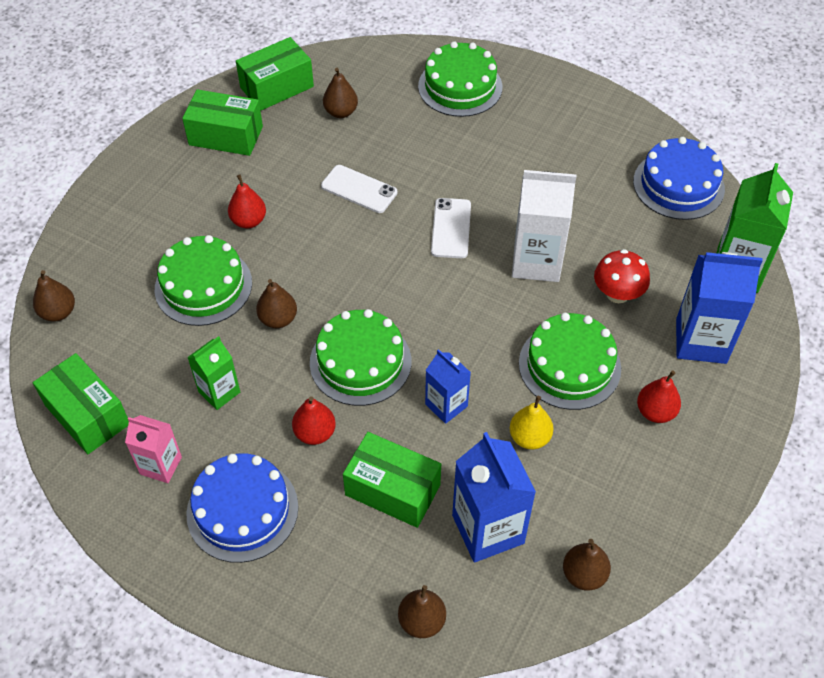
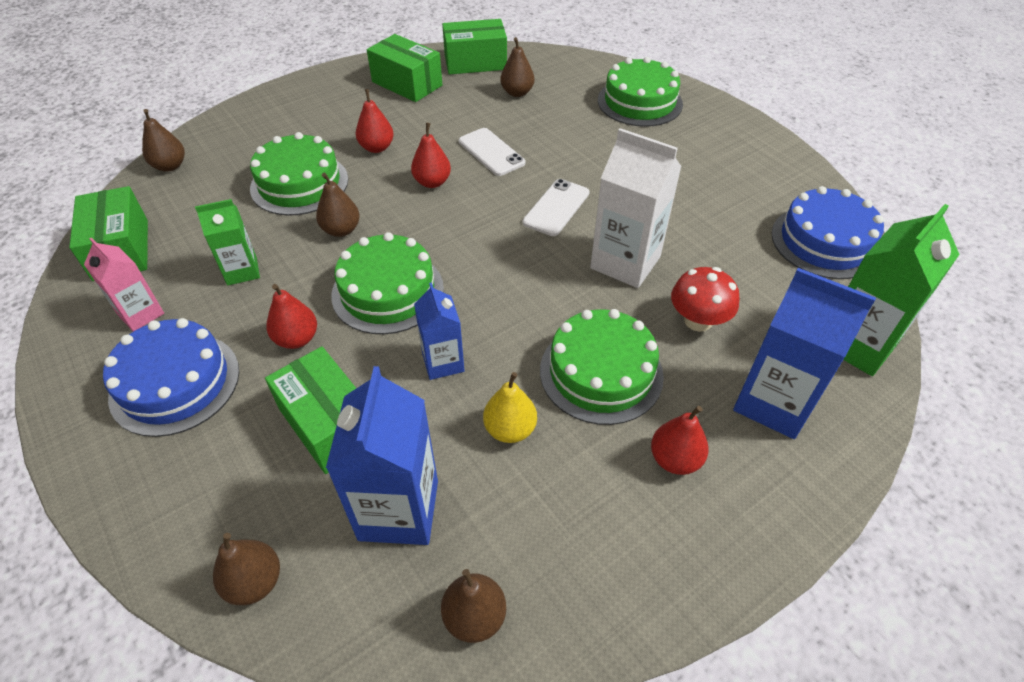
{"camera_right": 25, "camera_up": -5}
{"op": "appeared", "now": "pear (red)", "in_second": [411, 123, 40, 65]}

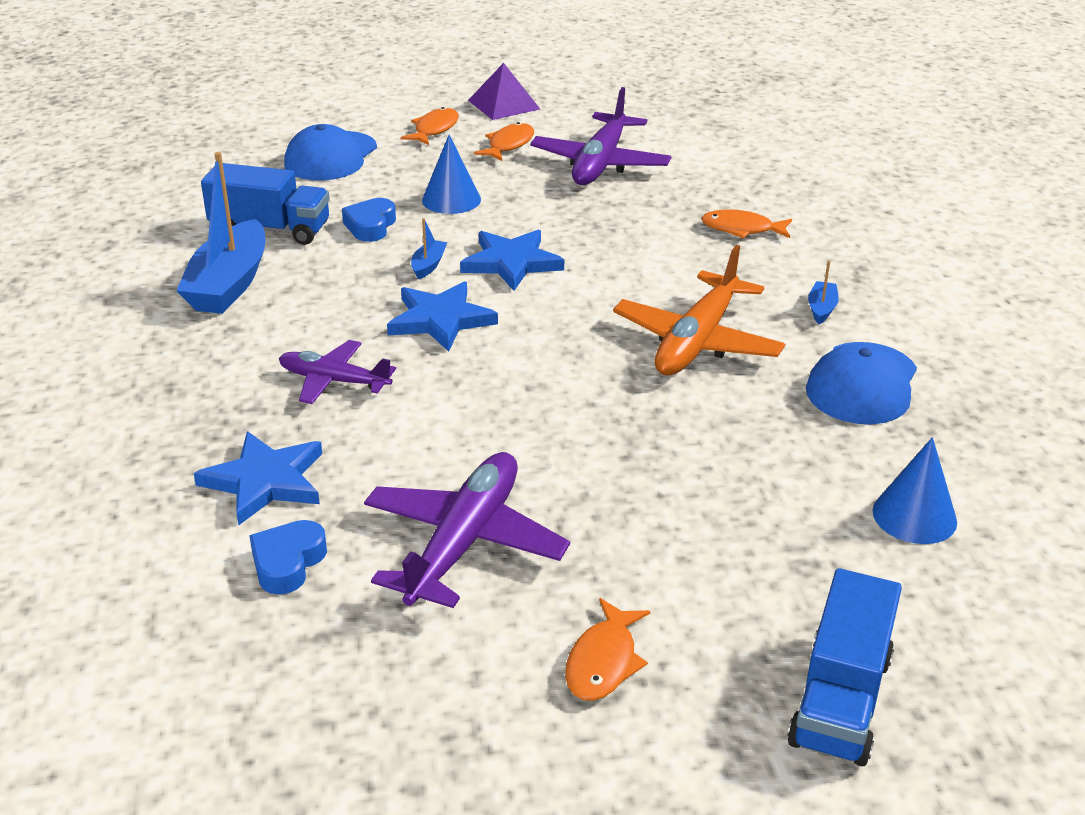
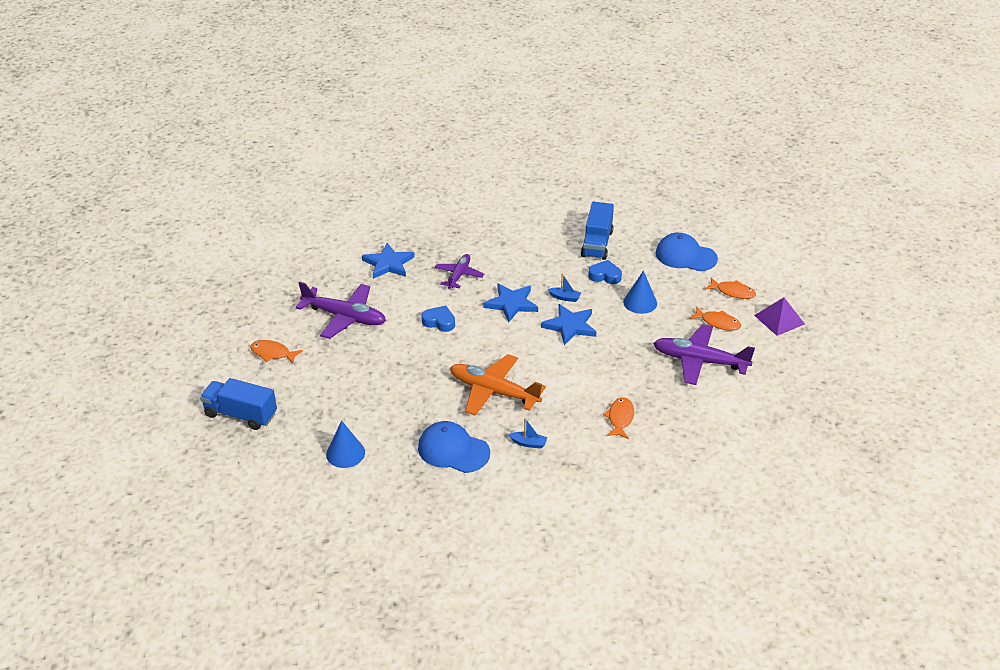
{"camera_right": 90, "camera_up": 5}
{"op": "missing", "was": "boat (blue)", "in_first": [176, 152, 89, 162]}
{"op": "relocated", "was": "heart (blue)", "in_first": [249, 520, 78, 75], "in_second": [421, 306, 34, 26]}

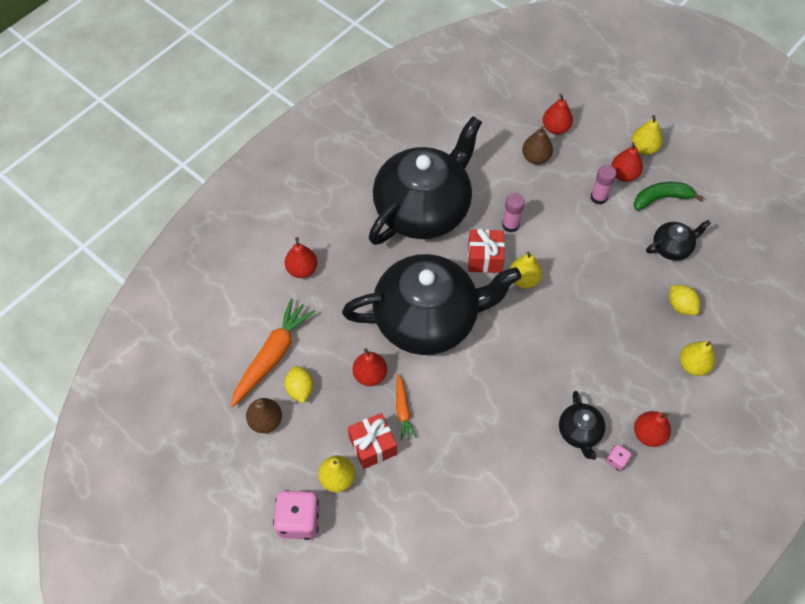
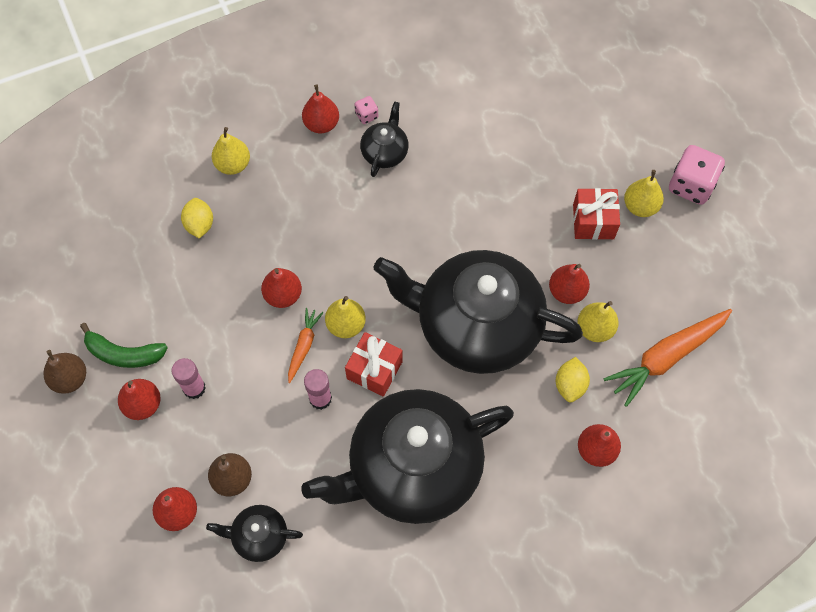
{"camera_right": -155, "camera_up": 5}
{"op": "relocated", "was": "pear (brown)", "in_first": [246, 398, 36, 35], "in_second": [43, 350, 43, 44]}
{"op": "relocated", "was": "lemon (yellow)", "in_first": [285, 366, 28, 37], "in_second": [556, 357, 34, 46]}
{"op": "relocated", "was": "carrot (orange)", "in_first": [396, 374, 21, 66], "in_second": [288, 308, 36, 75]}
{"op": "relocated", "was": "pear (yellow)", "in_first": [631, 115, 32, 40], "in_second": [577, 301, 42, 41]}
{"op": "relocated", "was": "teapot (black)", "in_first": [646, 220, 65, 40], "in_second": [206, 505, 97, 57]}
{"op": "appeared", "now": "pear (red)", "in_second": [261, 268, 41, 40]}

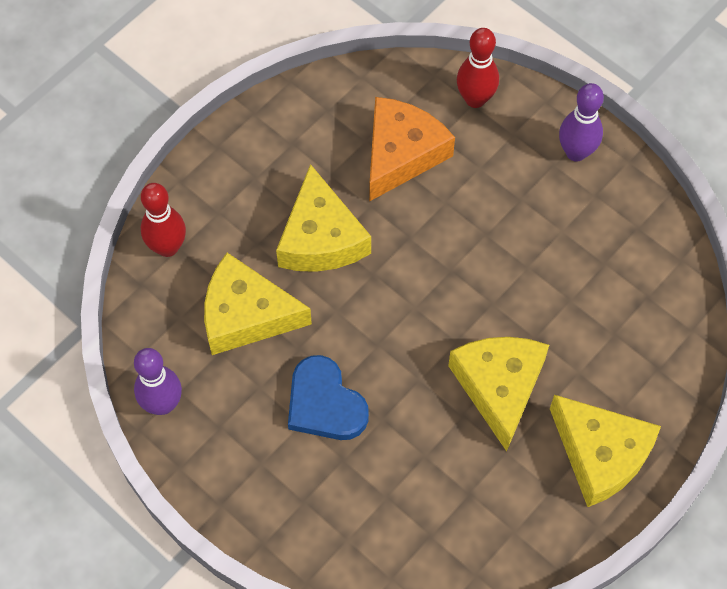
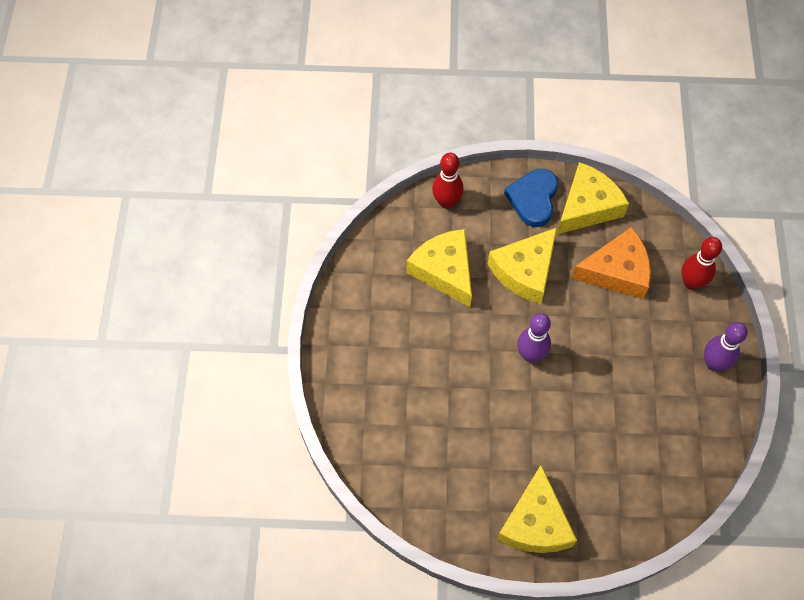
{"camera_right": 50, "camera_up": 0}
{"op": "relocated", "was": "bowling pin (purple)", "in_first": [134, 348, 48, 67], "in_second": [517, 313, 34, 50]}
{"op": "relocated", "was": "heart (blue)", "in_first": [288, 355, 81, 85], "in_second": [504, 169, 54, 58]}
{"op": "relocated", "was": "cheese (yellow)", "in_first": [448, 337, 101, 115], "in_second": [557, 162, 72, 72]}

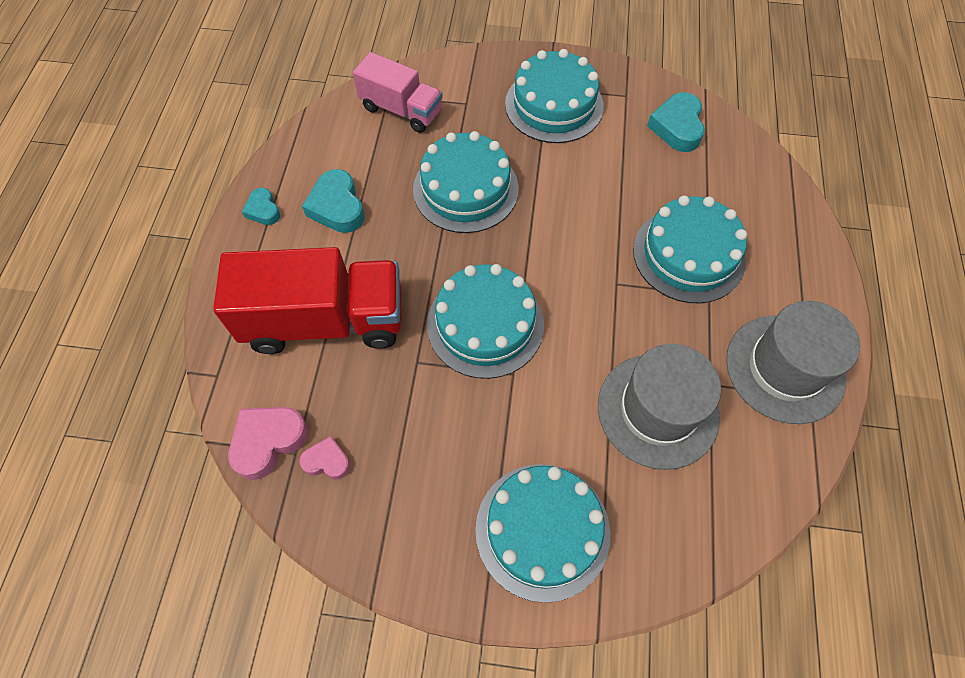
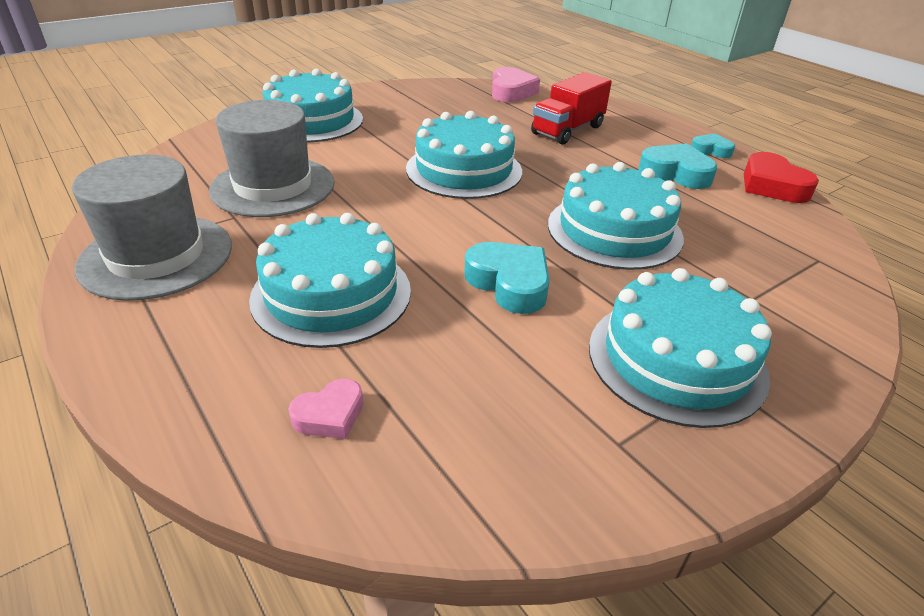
{"camera_right": 135, "camera_up": -25}
{"op": "size", "was": "truck (red)", "in_first": [213, 247, 188, 107], "in_second": [531, 72, 81, 72], "ratio": 0.6}
{"op": "relocated", "was": "heart (pink)", "in_first": [299, 436, 51, 44], "in_second": [288, 379, 75, 60]}
{"op": "missing", "was": "truck (pink)", "in_first": [353, 52, 90, 81]}
{"op": "relocated", "was": "heart (turquoise)", "in_first": [647, 92, 58, 60], "in_second": [464, 242, 86, 72]}
{"op": "appeared", "now": "heart (red)", "in_second": [744, 152, 75, 51]}

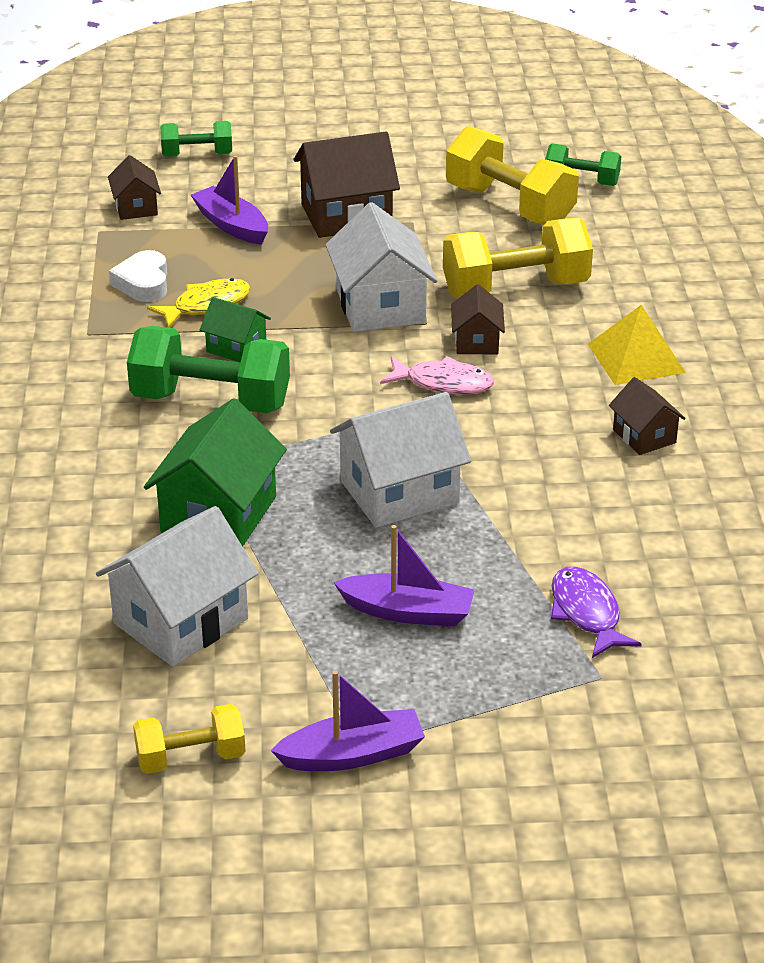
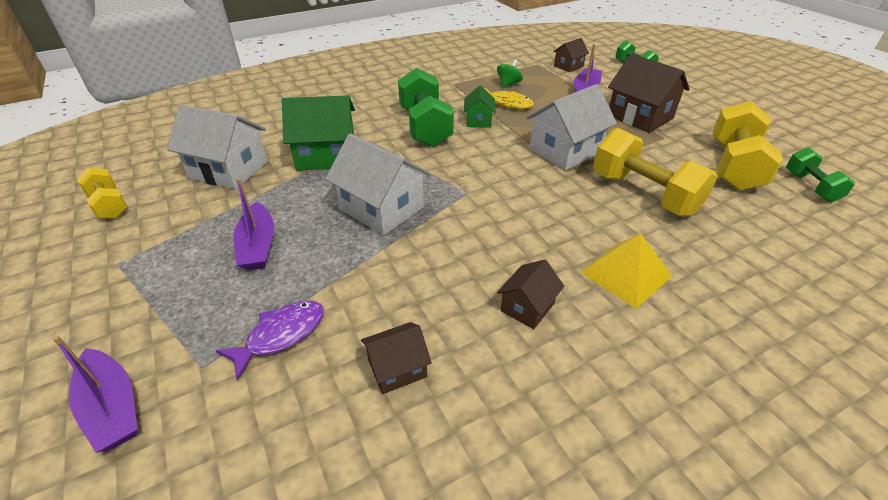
{"camera_right": 65, "camera_up": 5}
{"op": "exchanged", "was": "heart (white)", "now": "spinning top (green)", "in_first": [109, 250, 58, 52], "in_second": [497, 59, 26, 29]}
{"op": "relocated", "was": "boat (purple)", "in_first": [270, 670, 155, 101], "in_second": [53, 336, 85, 117]}
{"op": "missing", "was": "fish (pink)", "in_first": [380, 356, 114, 39]}
{"op": "relocated", "was": "house (brown)", "in_first": [451, 284, 54, 70], "in_second": [361, 322, 71, 72]}

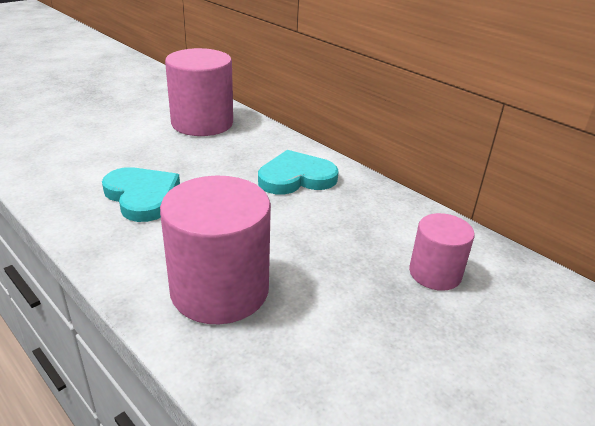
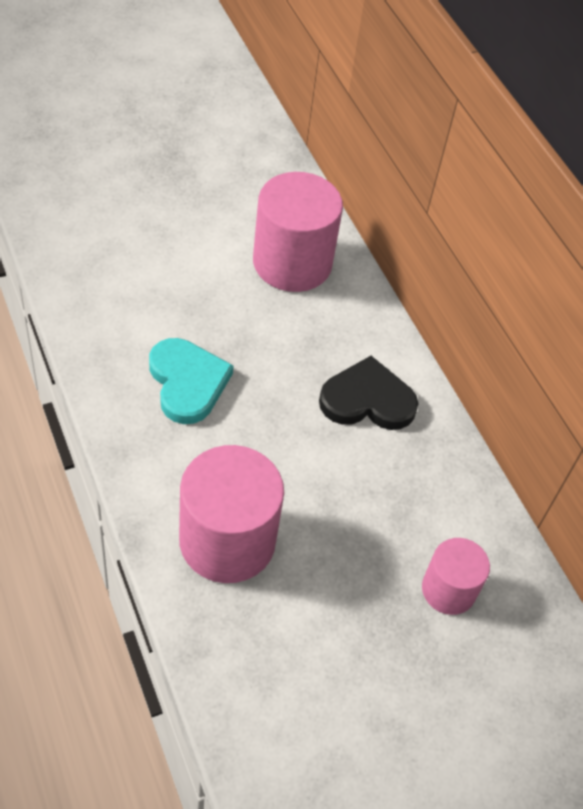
{"camera_right": 15, "camera_up": 20}
{"op": "colour", "was": "heart (turquoise)", "now": "heart (black)", "in_first": [258, 150, 81, 44], "in_second": [319, 356, 99, 74]}

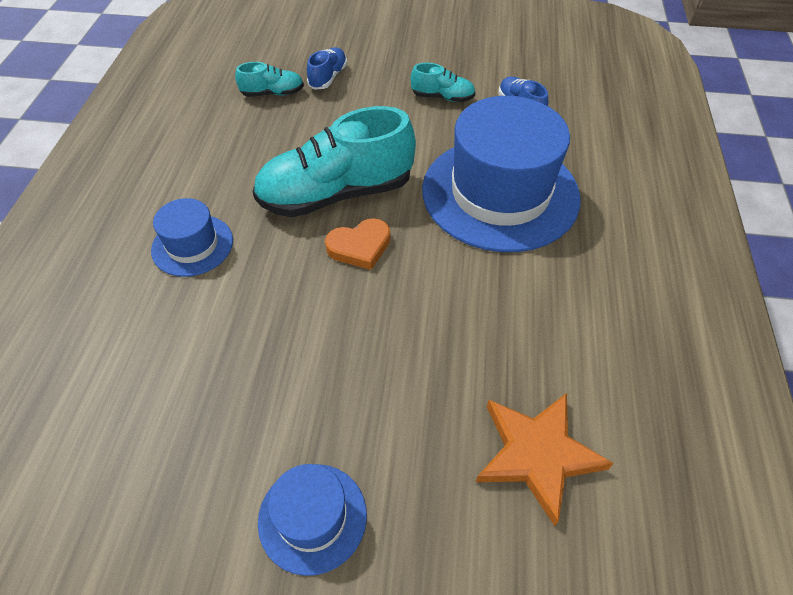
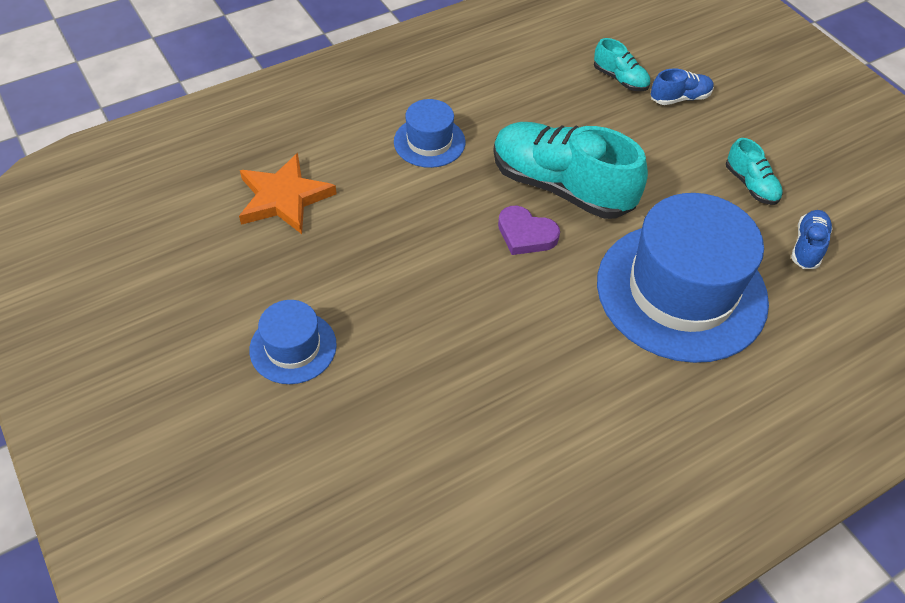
{"camera_right": 50, "camera_up": 0}
{"op": "colour", "was": "heart (orange)", "now": "heart (purple)", "in_first": [325, 218, 65, 52], "in_second": [498, 206, 62, 49]}
{"op": "relocated", "was": "star (orange)", "in_first": [476, 393, 138, 133], "in_second": [239, 153, 98, 81]}

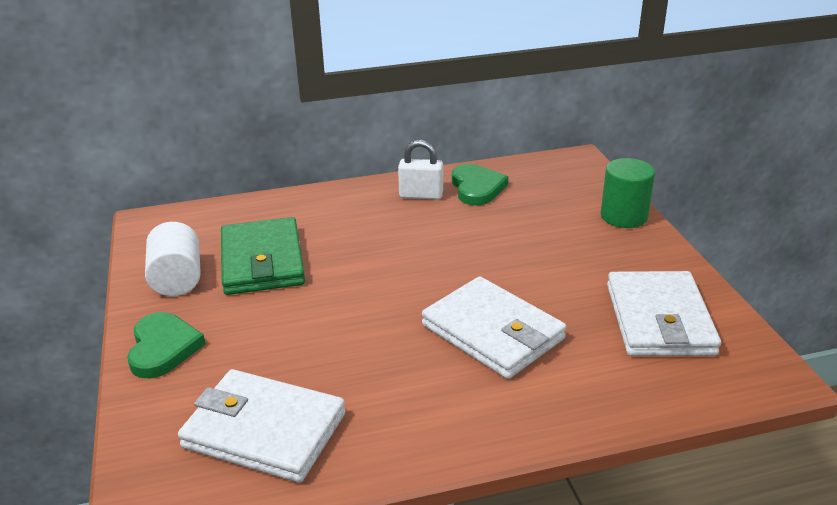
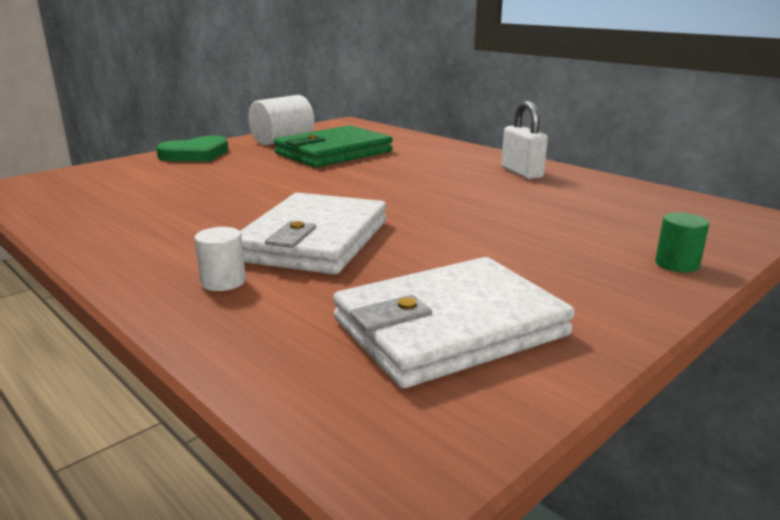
{"camera_right": 60, "camera_up": -10}
{"op": "missing", "was": "wallet (white)", "in_first": [178, 369, 168, 114]}
{"op": "missing", "was": "heart (green)", "in_first": [452, 164, 56, 41]}
{"op": "size", "was": "cylinder (green)", "in_first": [601, 158, 54, 70], "in_second": [655, 212, 54, 61], "ratio": 0.55}
{"op": "appeared", "now": "cylinder (white)", "in_second": [194, 227, 52, 64]}

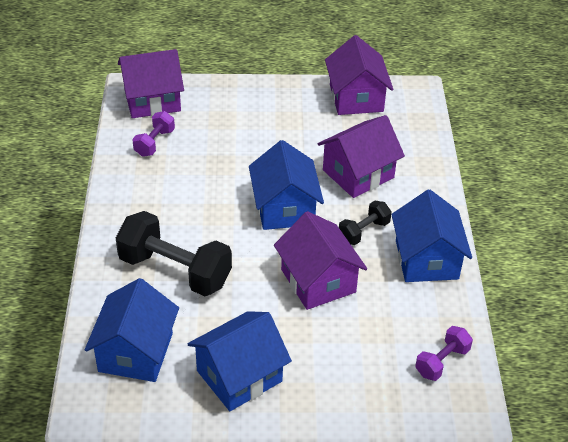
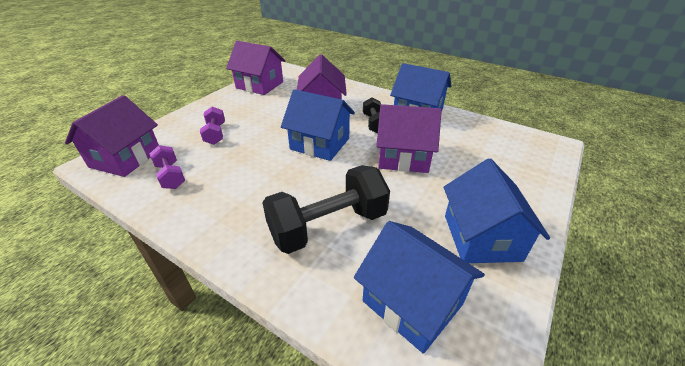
{"camera_right": -55, "camera_up": -5}
{"op": "relocated", "was": "dumbbell (purple)", "in_first": [415, 326, 58, 55], "in_second": [200, 107, 25, 38]}

